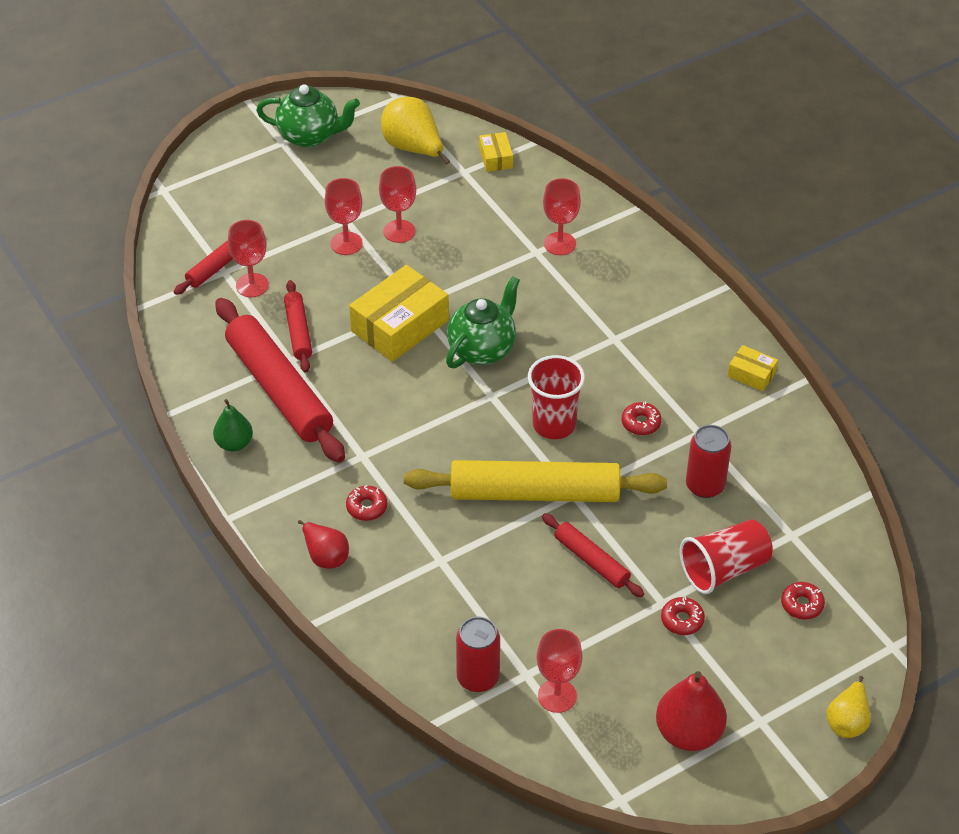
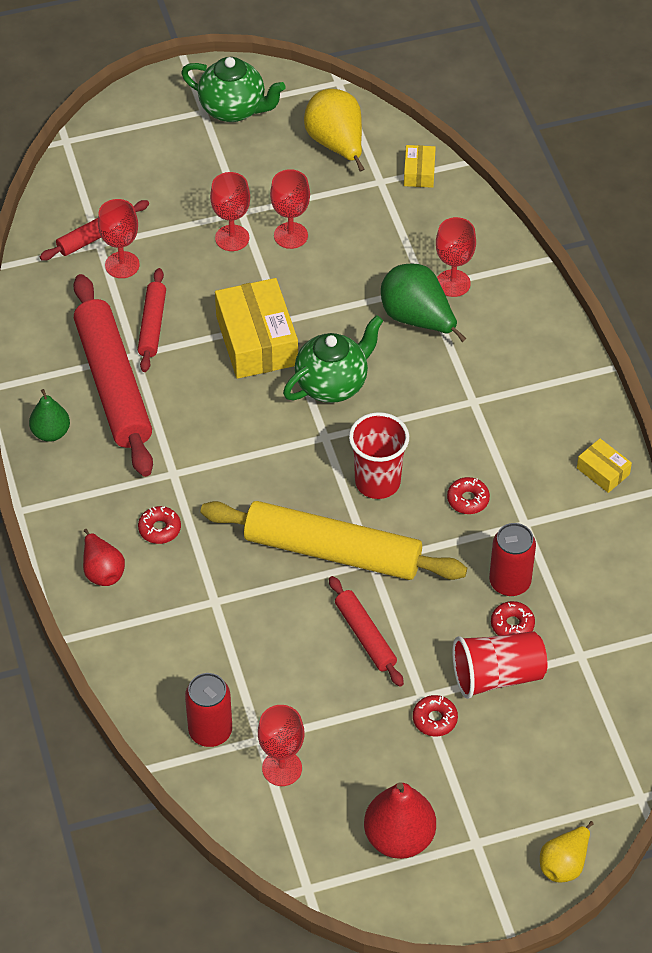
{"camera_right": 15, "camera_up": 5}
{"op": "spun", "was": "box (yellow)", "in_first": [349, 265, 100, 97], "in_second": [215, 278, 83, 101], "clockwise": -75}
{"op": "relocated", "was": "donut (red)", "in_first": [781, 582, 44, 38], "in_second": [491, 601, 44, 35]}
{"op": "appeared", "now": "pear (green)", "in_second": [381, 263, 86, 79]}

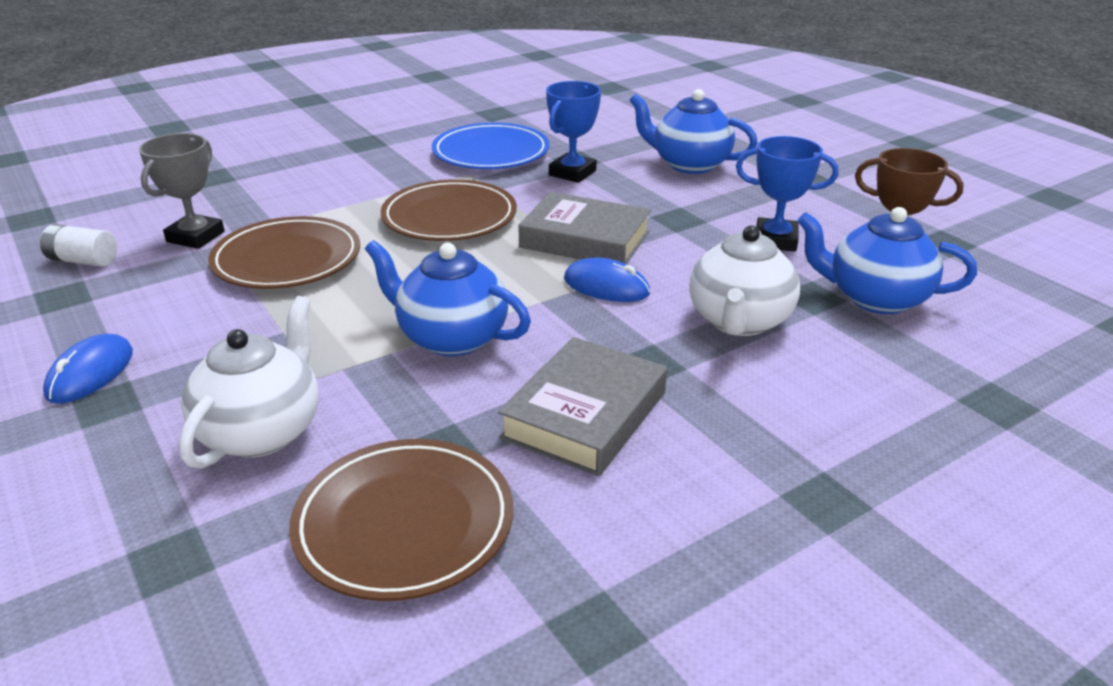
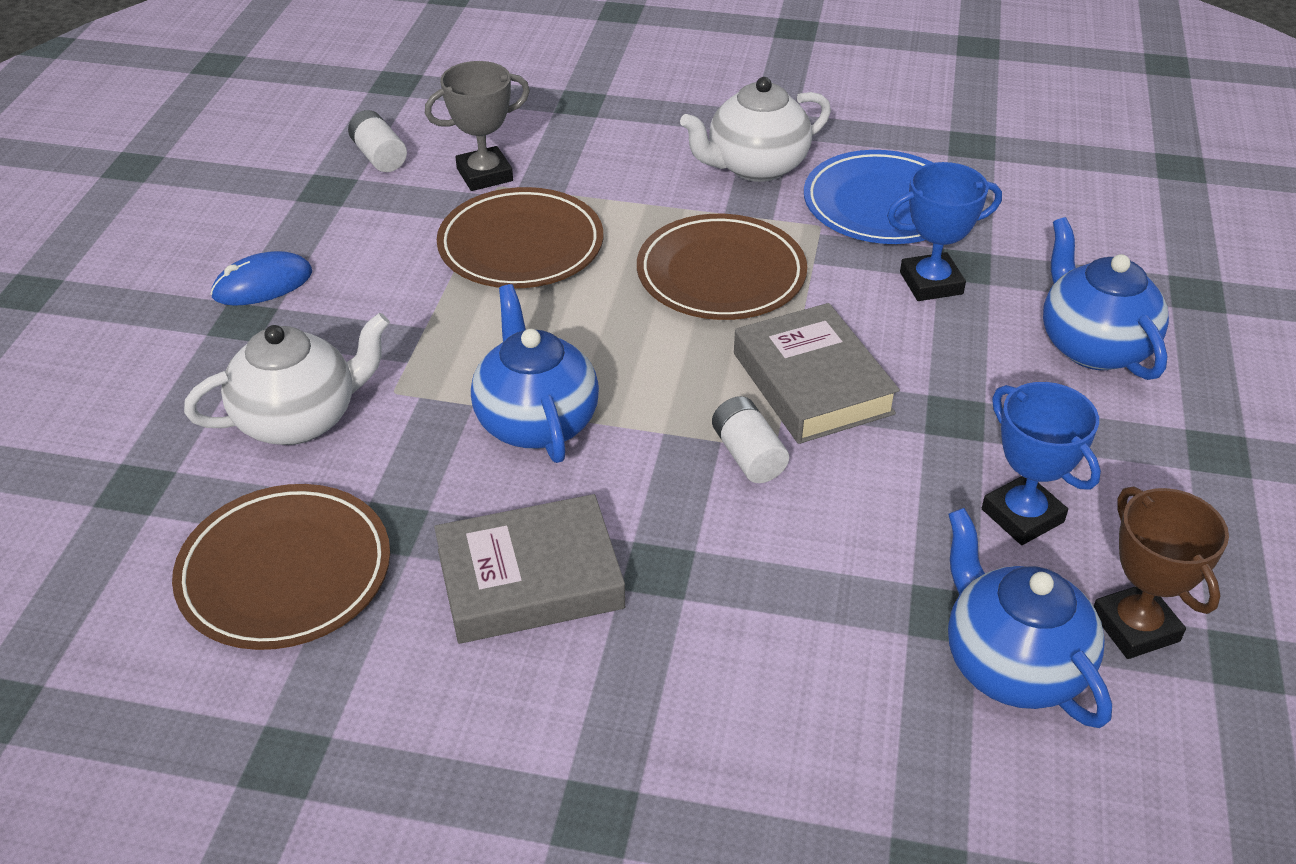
{"camera_right": 45, "camera_up": 10}
{"op": "exchanged", "was": "mouse (blue)", "now": "battery (white)", "in_first": [564, 258, 86, 44], "in_second": [712, 396, 77, 87]}
{"op": "relocated", "was": "teapot (white)", "in_first": [689, 226, 111, 110], "in_second": [680, 77, 151, 105]}

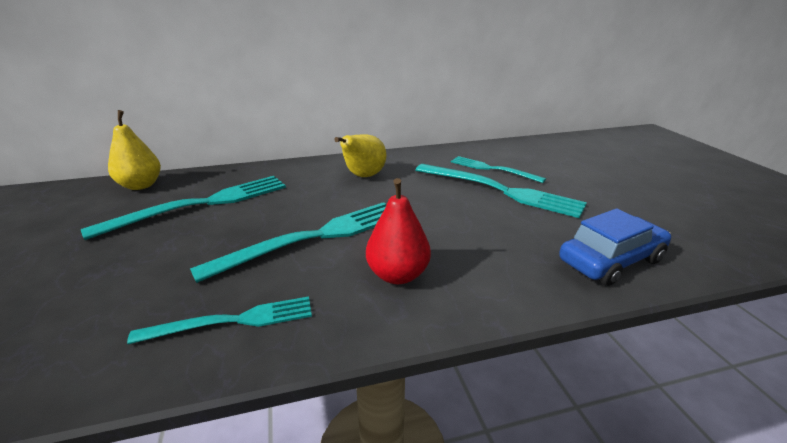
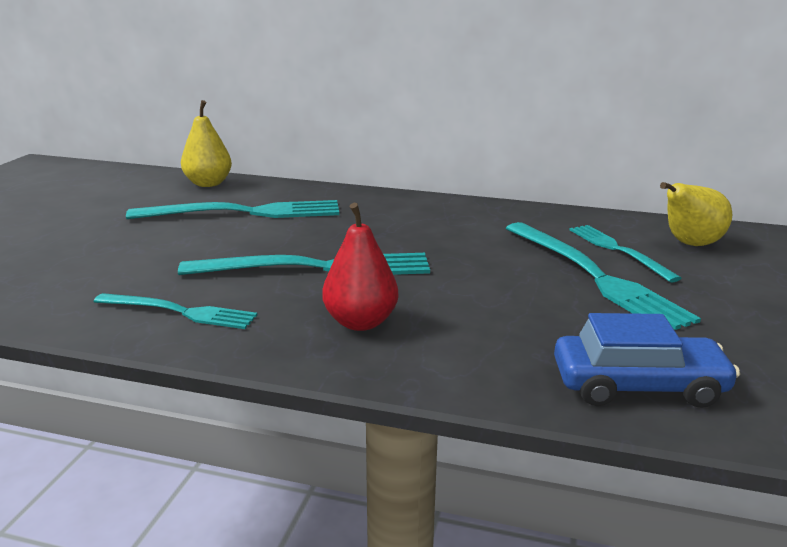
{"camera_right": 30, "camera_up": -5}
{"op": "relocated", "was": "pear (yellow)", "in_first": [334, 135, 53, 42], "in_second": [660, 182, 72, 64]}

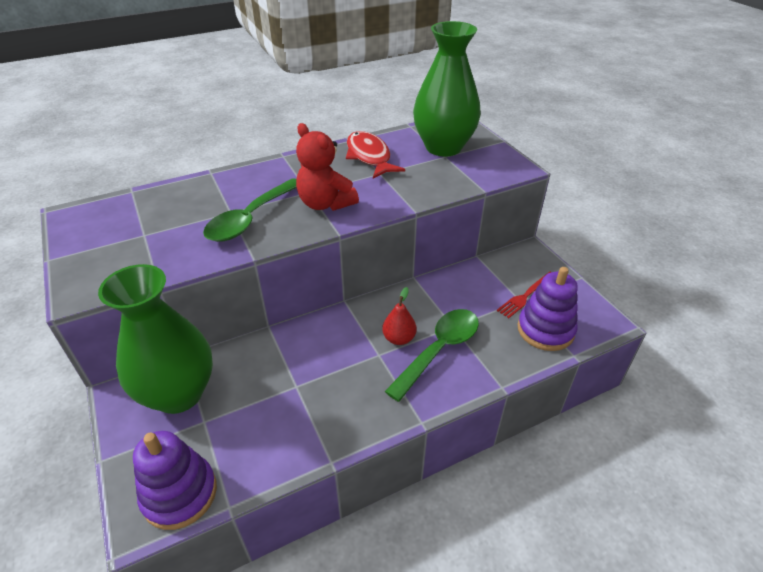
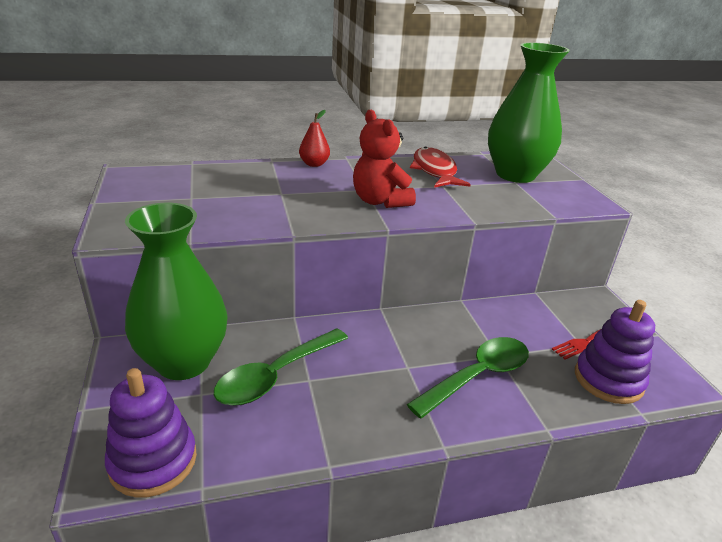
{"camera_right": 10, "camera_up": -10}
{"op": "relocated", "was": "spoon (green)", "in_first": [203, 178, 94, 64], "in_second": [214, 328, 134, 78]}
{"op": "relocated", "was": "pear (red)", "in_first": [382, 287, 35, 58], "in_second": [299, 110, 31, 57]}

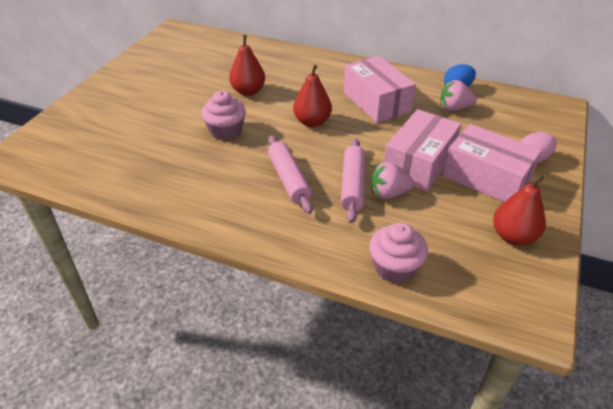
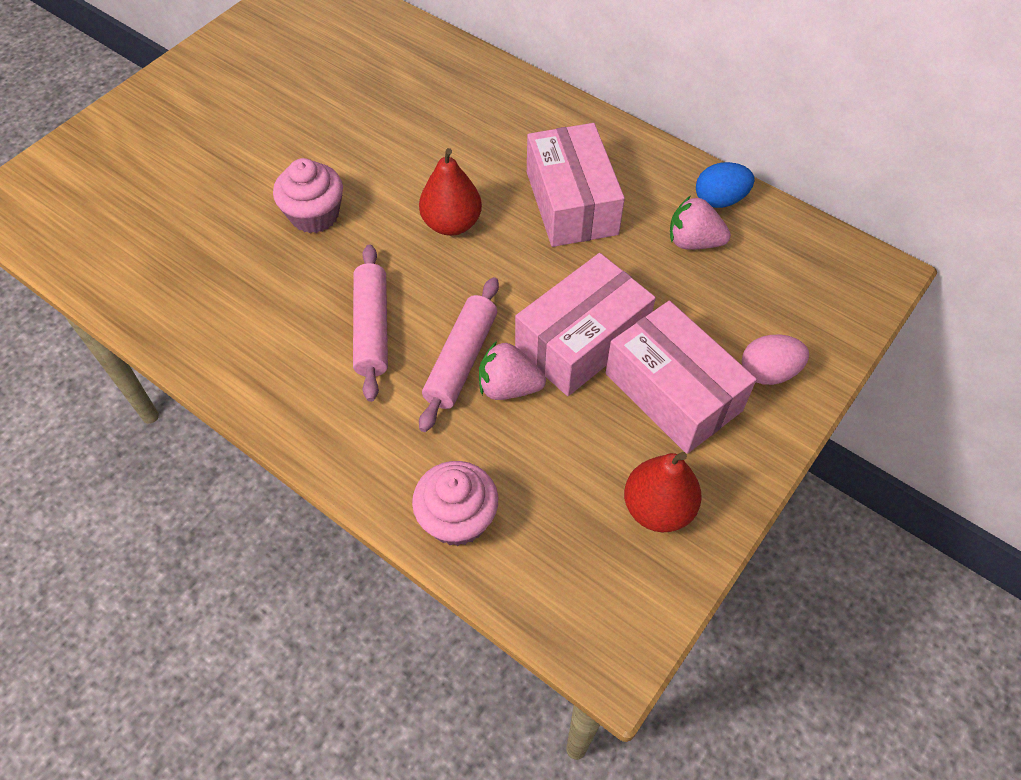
{"camera_right": 15, "camera_up": 15}
{"op": "missing", "was": "pear (red)", "in_first": [229, 35, 36, 61]}

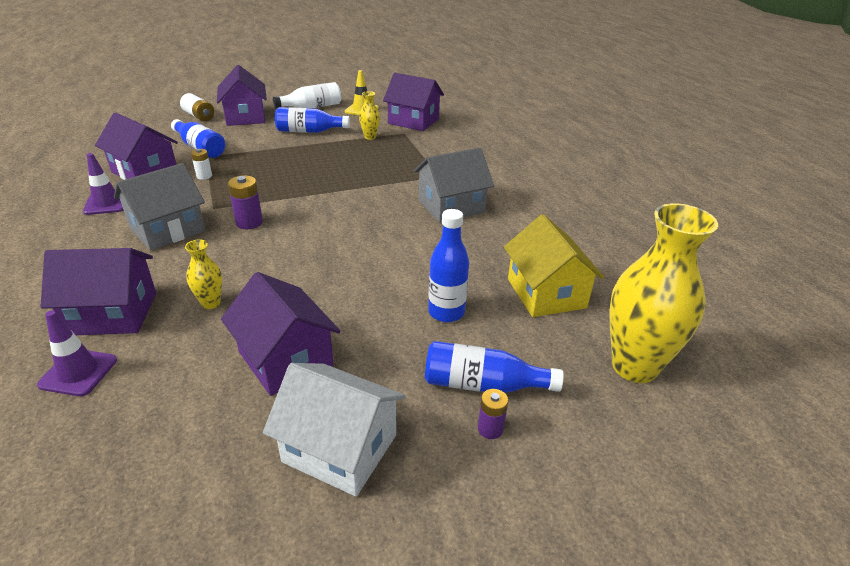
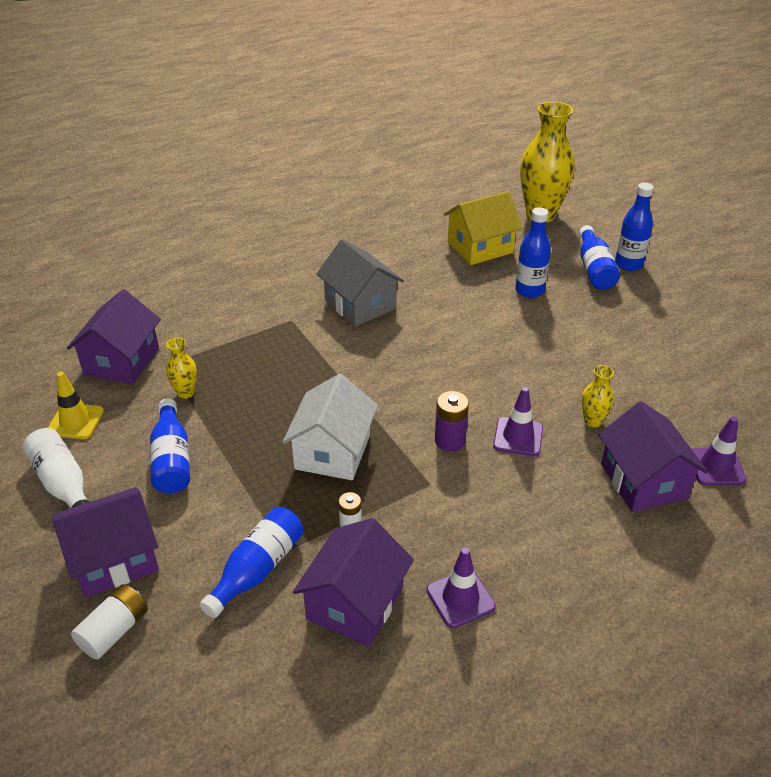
{"camera_right": -100, "camera_up": 5}
{"op": "missing", "was": "house (grey)", "in_first": [114, 163, 91, 88]}
{"op": "missing", "was": "house (purple)", "in_first": [221, 272, 120, 124]}
{"op": "relocated", "was": "house (white)", "in_first": [263, 363, 143, 134], "in_second": [282, 374, 96, 106]}
{"op": "exchanged", "was": "battery (purple)", "now": "bottle (blue)", "in_first": [478, 389, 30, 50], "in_second": [615, 182, 39, 89]}
{"op": "appeared", "now": "traffic cone (purple)", "in_second": [493, 387, 50, 69]}

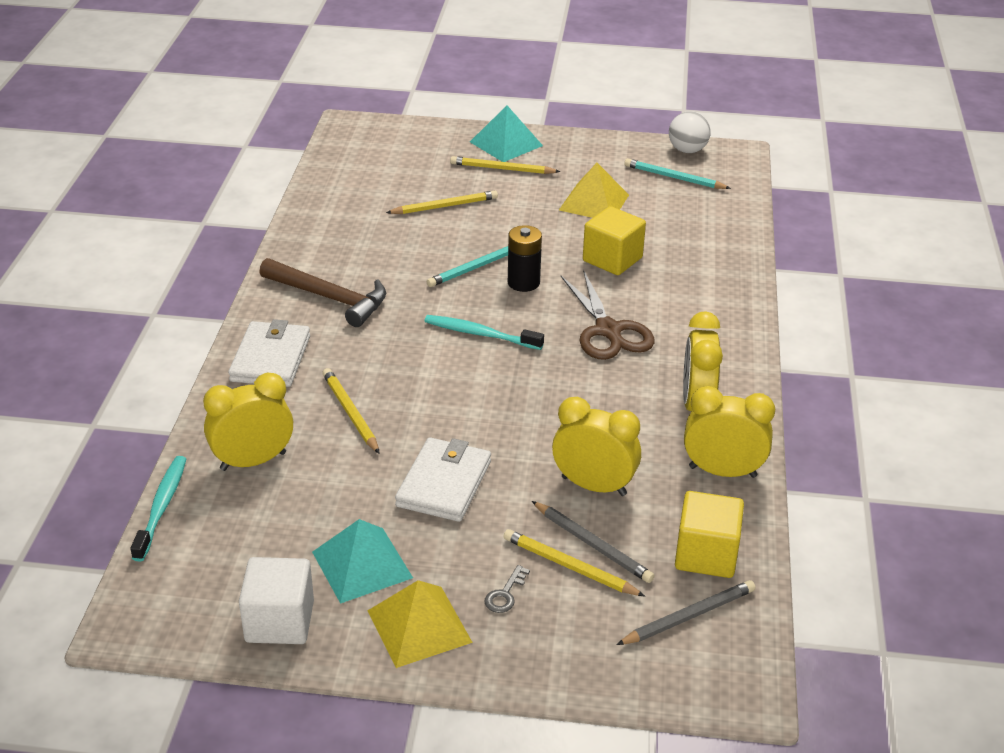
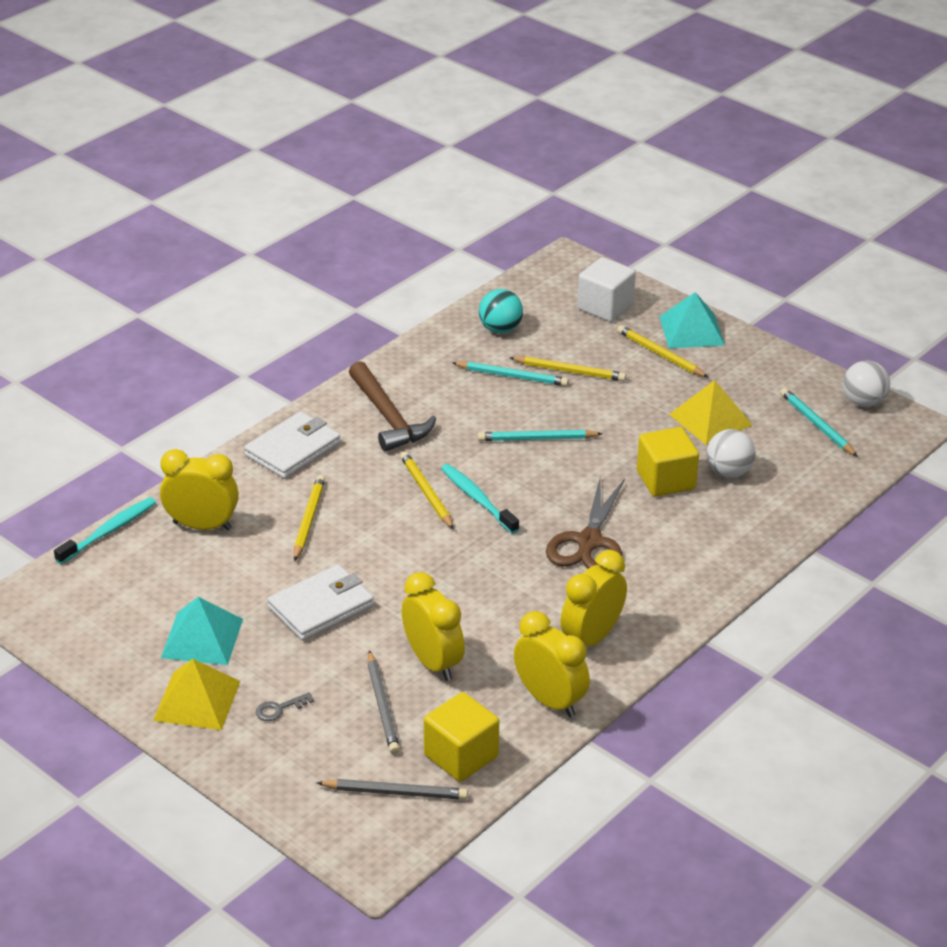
{"camera_right": 35, "camera_up": 0}
{"op": "relocated", "was": "cube (white)", "in_first": [239, 557, 75, 87], "in_second": [577, 257, 59, 65]}
{"op": "relocated", "was": "pencil (yellow)", "in_first": [503, 529, 142, 67], "in_second": [400, 451, 54, 79]}
{"op": "missing", "was": "battery (black)", "in_first": [508, 225, 34, 67]}
{"op": "appeared", "now": "pencil (turquoise)", "in_second": [452, 361, 117, 25]}
{"op": "appeared", "now": "ball (turquoise)", "in_second": [479, 289, 44, 44]}
{"op": "appeared", "now": "ball (white)", "in_second": [707, 429, 49, 49]}

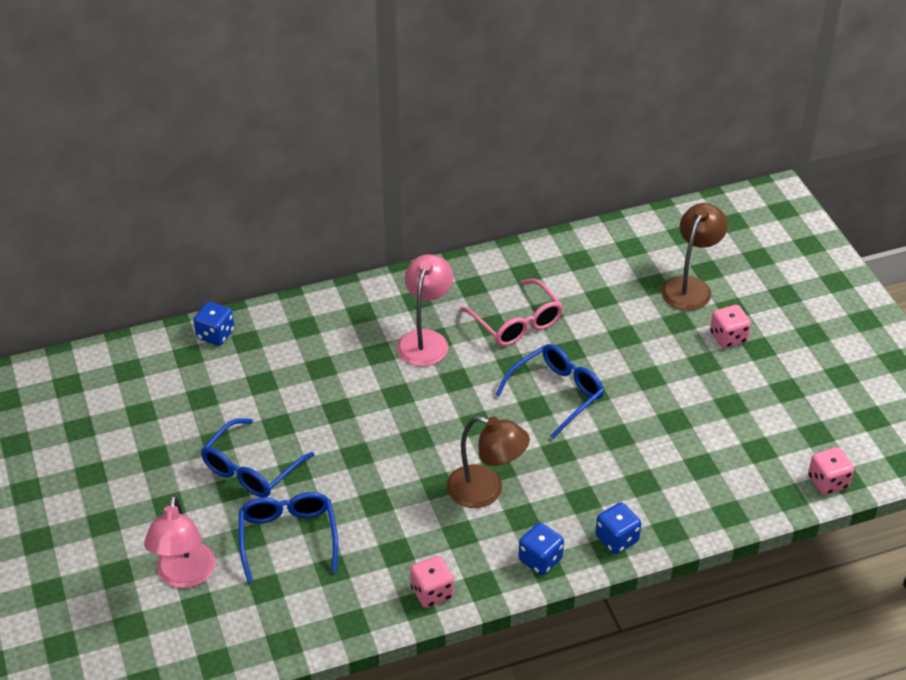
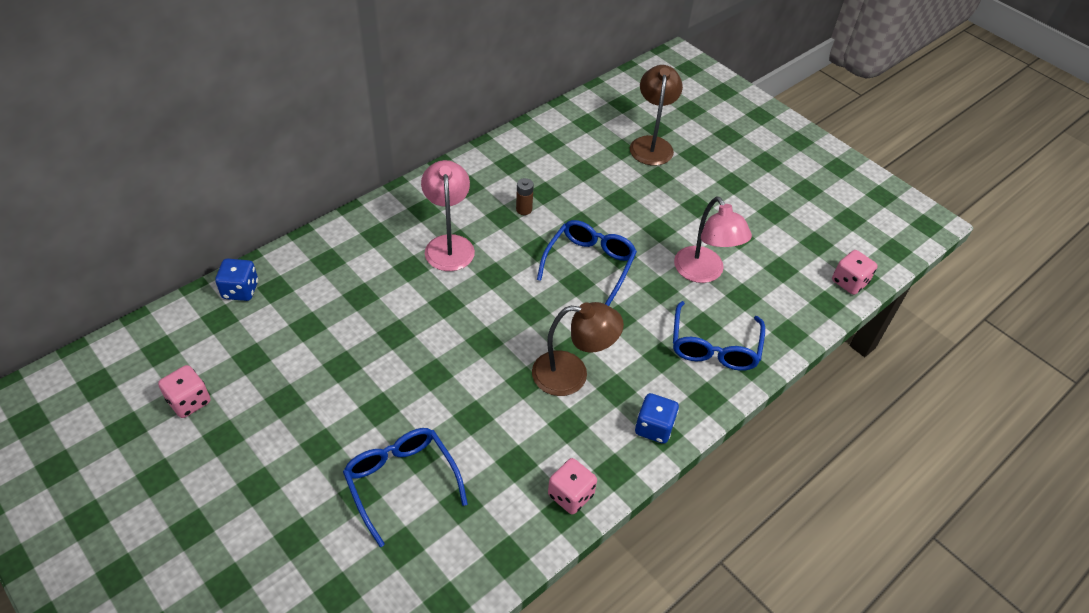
{"camera_right": -25, "camera_up": 5}
{"op": "relocated", "was": "lamp (pink)", "in_first": [144, 495, 72, 93], "in_second": [674, 196, 78, 87]}
{"op": "relocated", "was": "glasses (blue)", "in_first": [200, 418, 115, 80], "in_second": [673, 301, 92, 70]}
{"op": "exchanged", "was": "glasses (pink)", "now": "battery (brown)", "in_first": [460, 279, 103, 67], "in_second": [516, 178, 18, 37]}
{"op": "missing", "was": "dice (blue)", "in_first": [595, 502, 46, 52]}
{"op": "relocated", "was": "dice (pink)", "in_first": [710, 305, 41, 43], "in_second": [158, 365, 53, 53]}

